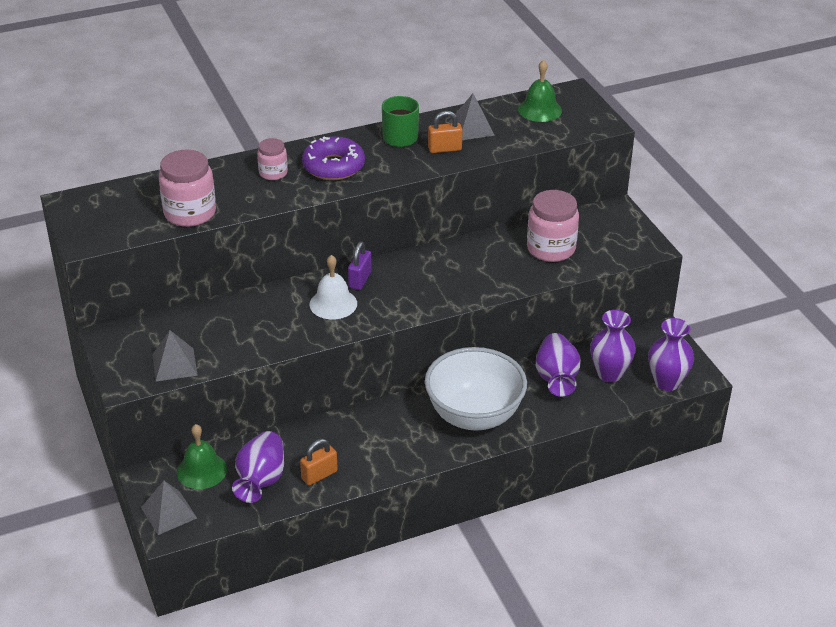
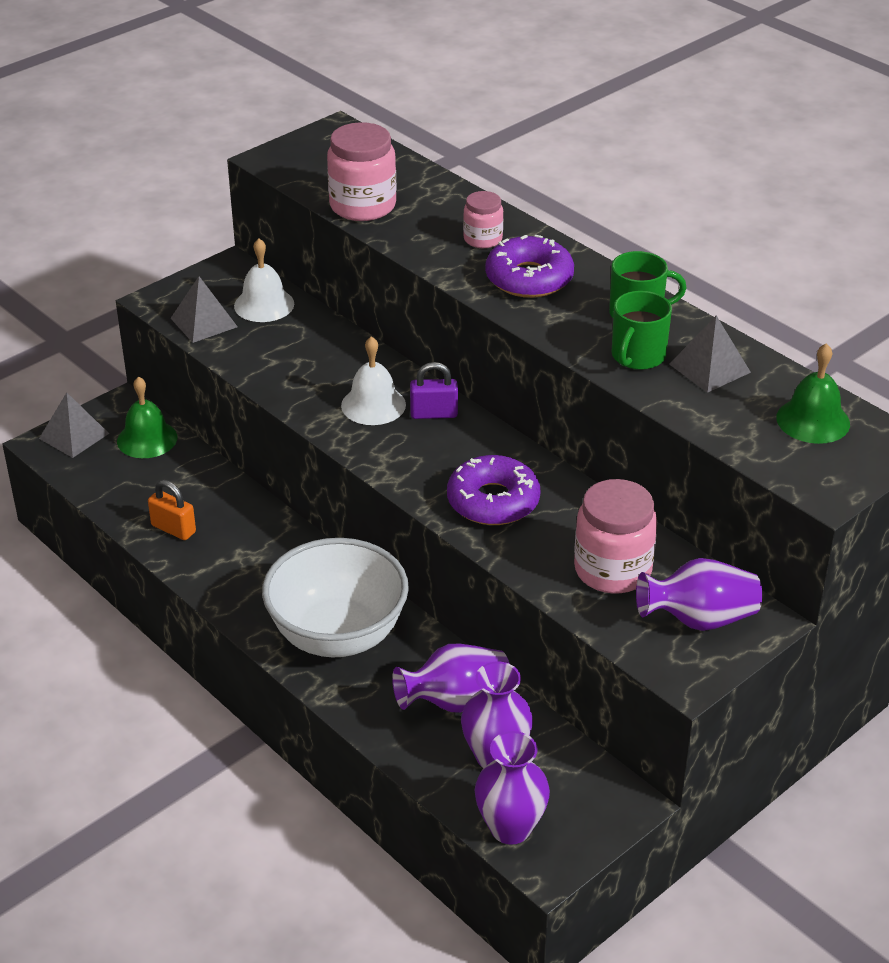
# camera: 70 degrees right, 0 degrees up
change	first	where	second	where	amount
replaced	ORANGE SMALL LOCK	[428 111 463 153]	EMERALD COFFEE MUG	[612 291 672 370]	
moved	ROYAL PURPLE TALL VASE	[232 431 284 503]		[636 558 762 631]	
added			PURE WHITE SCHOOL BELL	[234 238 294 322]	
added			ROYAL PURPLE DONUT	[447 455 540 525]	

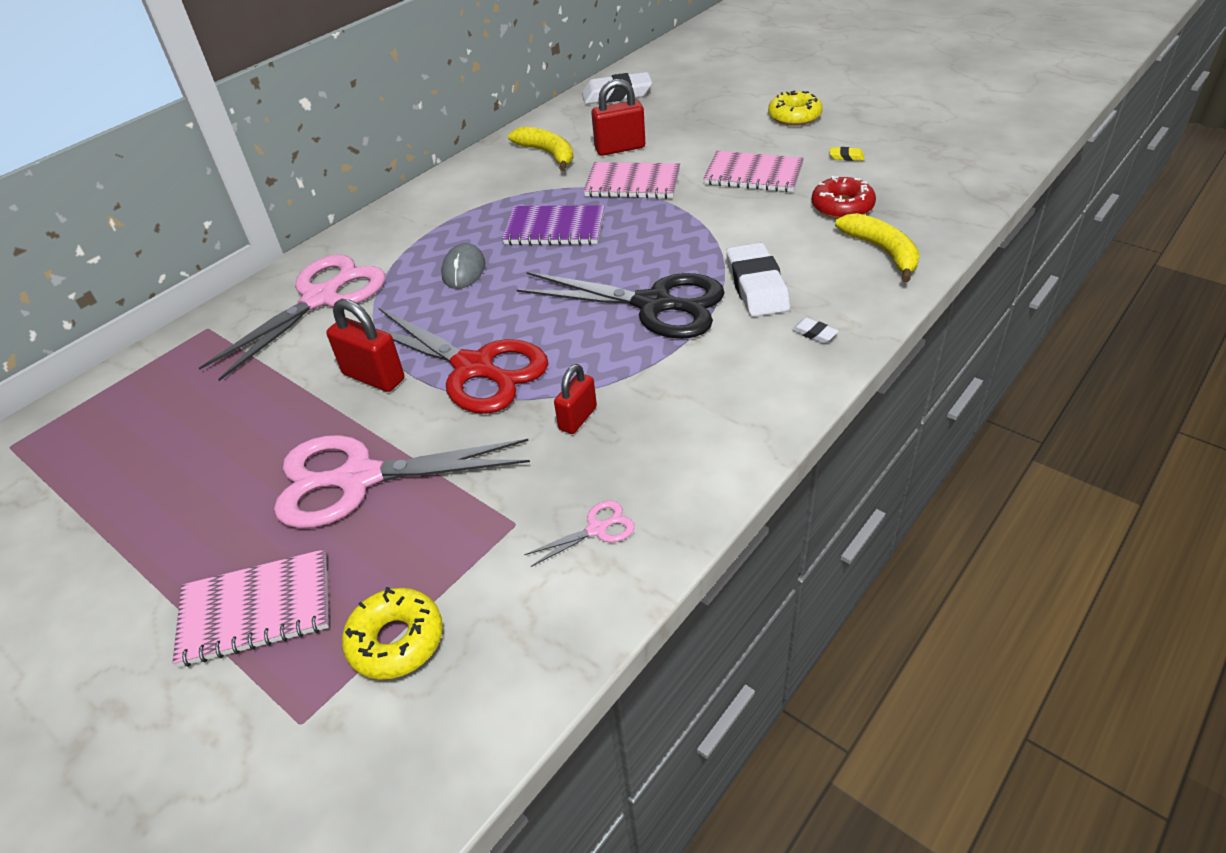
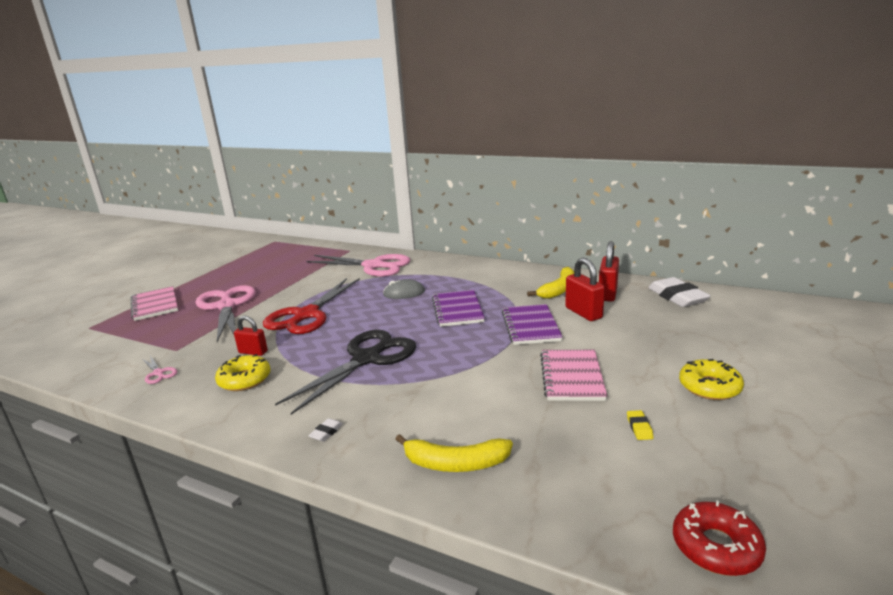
# camera: 75 degrees right, 20 degrees down
change	first	where	second	where	amount
recoloured	ROSE-PINK EXERCISE BOOK	[583 162 680 199]	ROYAL PURPLE EXERCISE BOOK	[502 304 563 345]	
moved	RED DONUT	[812 176 876 219]		[673 500 766 576]	
turned	GOLDEN BANANA	[835 213 920 282]		[396 434 513 472]	45 degrees clockwise
removed	PURE WHITE GUM ERASER	[726 243 790 317]			
turned	JET-BLACK PAIR OF SCISSORS	[517 272 725 339]		[275 330 416 415]	150 degrees counterclockwise
moved	RED SMALL LOCK	[326 299 405 392]		[599 241 619 302]	
moved	GOLDEN DONUT	[342 587 443 679]		[215 354 270 391]	

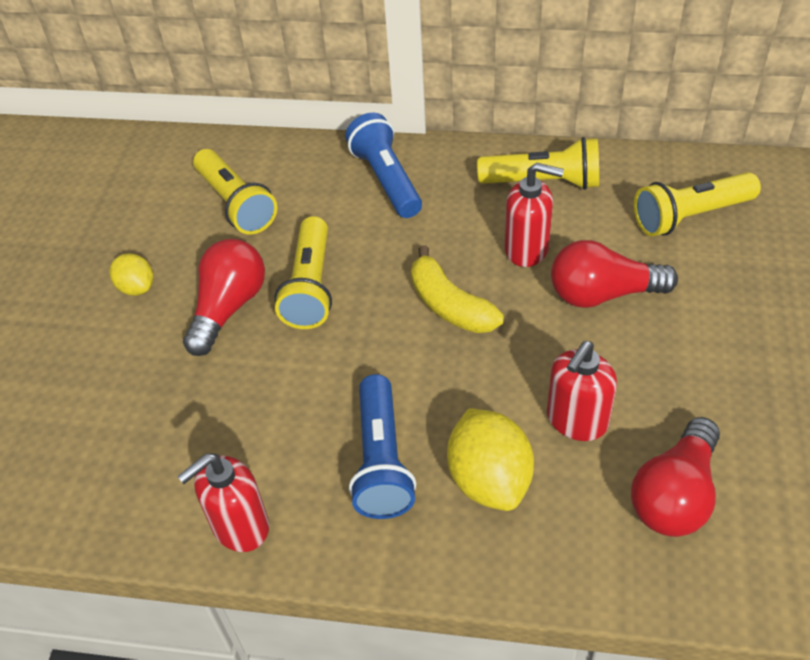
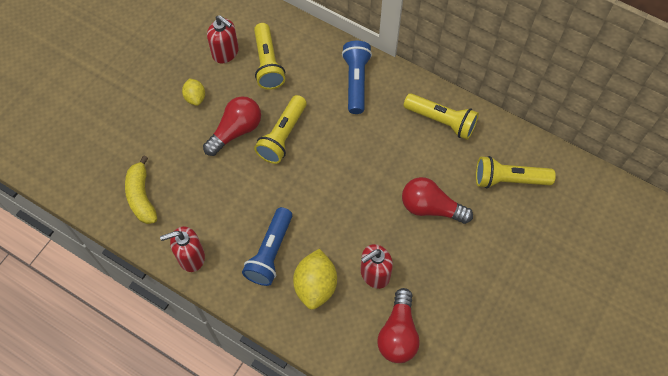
# camera: 20 degrees right, 15 degrees up
change	first	where	second	where	amount
moved	RED SOAP PUMP	[504 163 564 267]		[207 15 239 63]	
moved	GOLDEN BANANA	[411 245 504 333]		[125 155 157 224]	
turned	RED LIGHTBULB	[631 417 720 537]		[377 288 420 363]	45 degrees counterclockwise

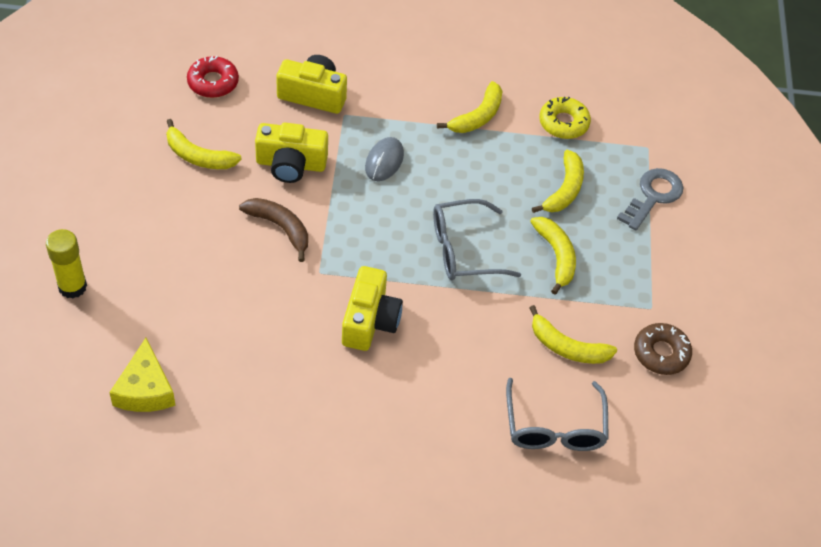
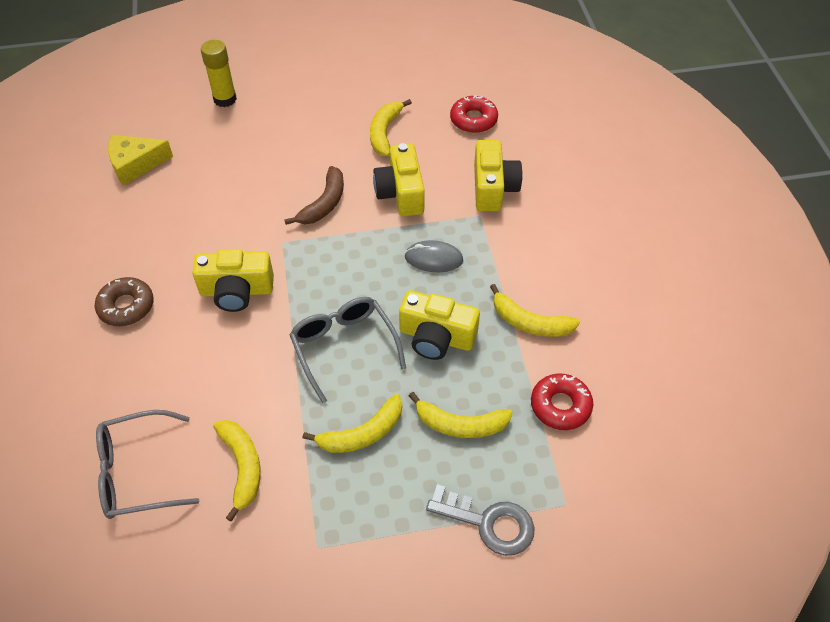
# camera: 80 degrees right, 0 degrees up
change	first	where	second	where	amount
recoloured	GOLDEN DONUT	[539 97 591 139]	RED DONUT	[531 374 593 430]	
turned	GOLDEN BANANA	[529 305 617 364]		[213 420 261 521]	150 degrees clockwise
moved	RUSSET DONUT	[634 323 692 375]		[95 277 154 326]	
added			GOLDEN PHOTO CAMERA	[399 290 480 360]	

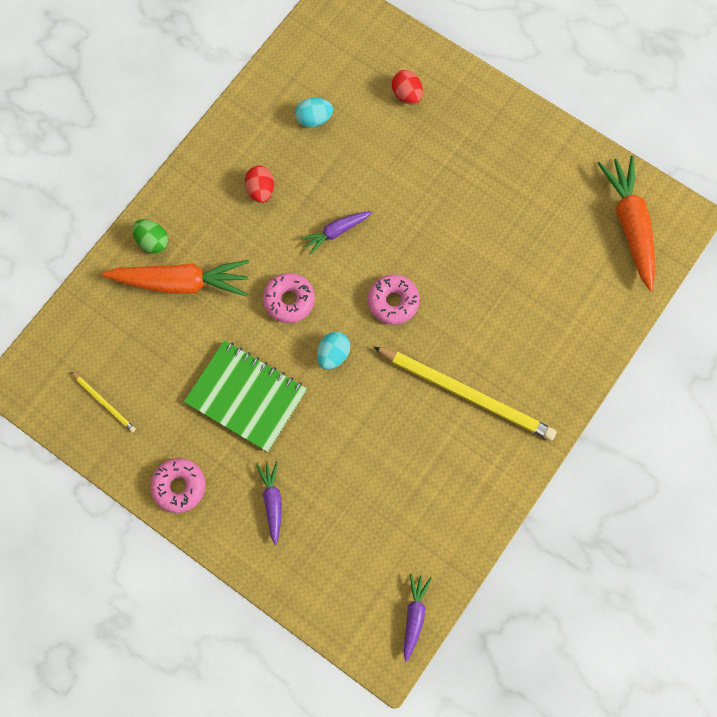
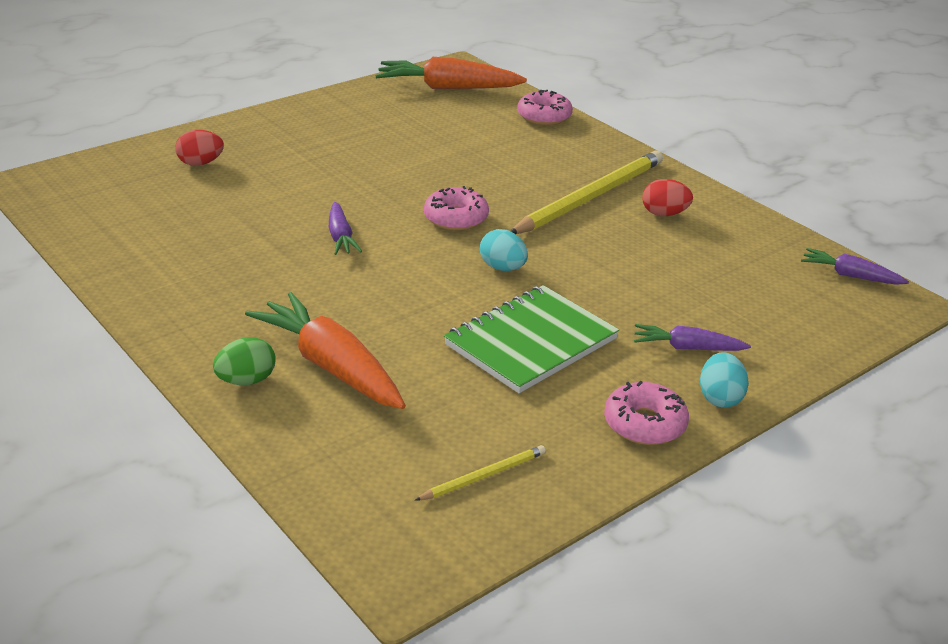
# camera: 75 degrees left, 40 degrees down
change	first	where	second	where	amount
moved	TEAL TOY EGG	[295 98 333 128]		[700 352 749 408]	
moved	RED TOY EGG	[245 166 274 203]		[642 179 693 216]	
turned	ORANGE TOY CARROT	[102 260 249 297]		[245 292 406 409]	60 degrees counterclockwise
moved	ROSE-PINK DONUT	[263 273 315 323]		[517 90 573 125]	

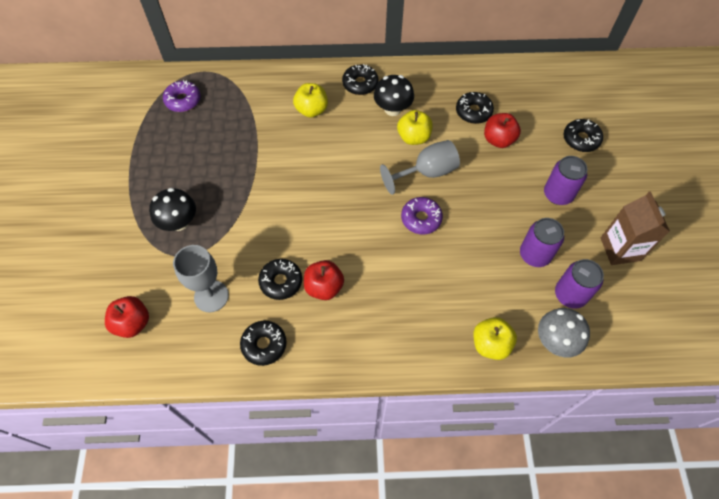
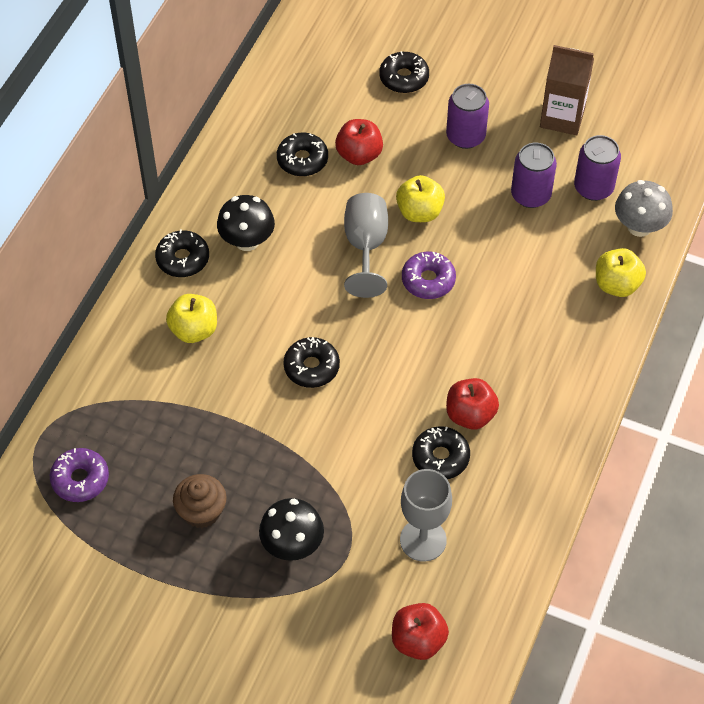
# camera: 65 degrees left, 5 degrees down
change	first	where	second	where	amount
moved	GOLDEN APPLE FRUIT	[397 110 433 145]		[396 175 445 222]	
moved	JET-BLACK DONUT	[240 321 287 366]		[283 337 340 388]	
added			RUSSET FAIRY CAKE	[173 474 227 528]	

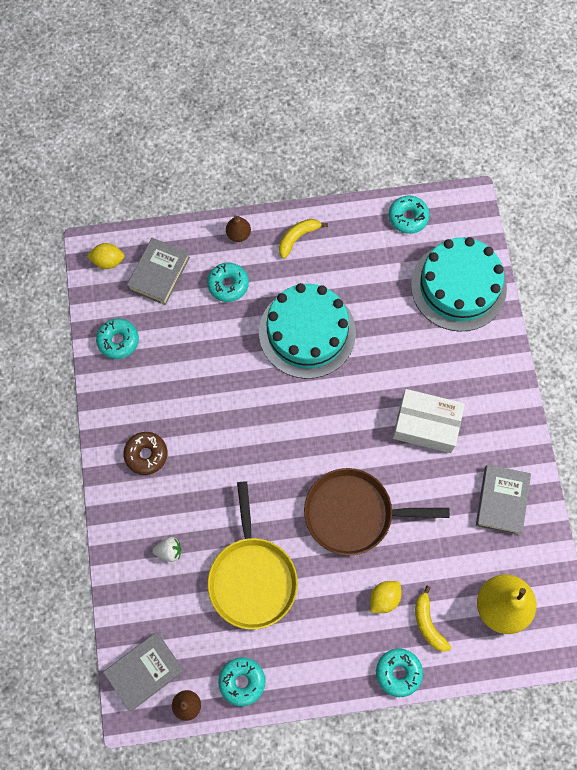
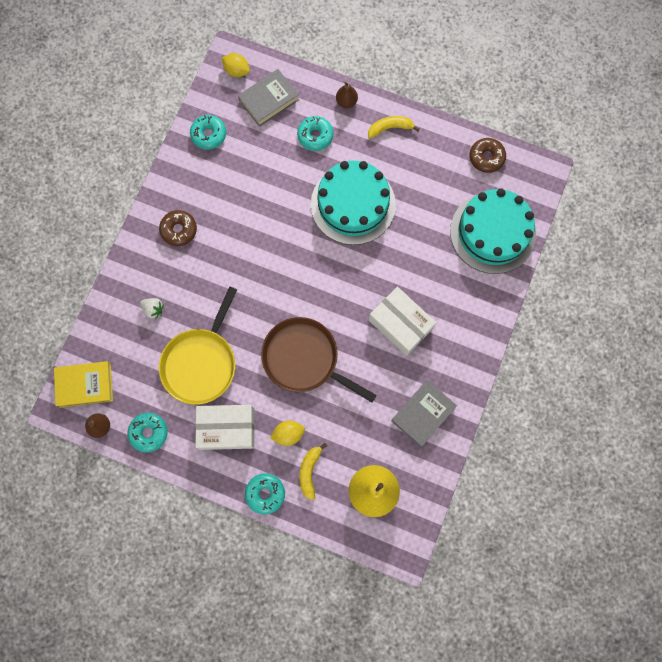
# camera: 30 degrees right, 5 degrees up
change	first	where	second	where	amount
recoloured	TEAL DONUT	[389 195 430 234]	RUSSET DONUT	[469 138 506 173]	
recoloured	GRAY HARDCOVER	[103 632 184 711]	GOLDEN HARDCOVER	[54 361 113 408]	
added			PURE WHITE PARCEL	[195 405 255 450]	

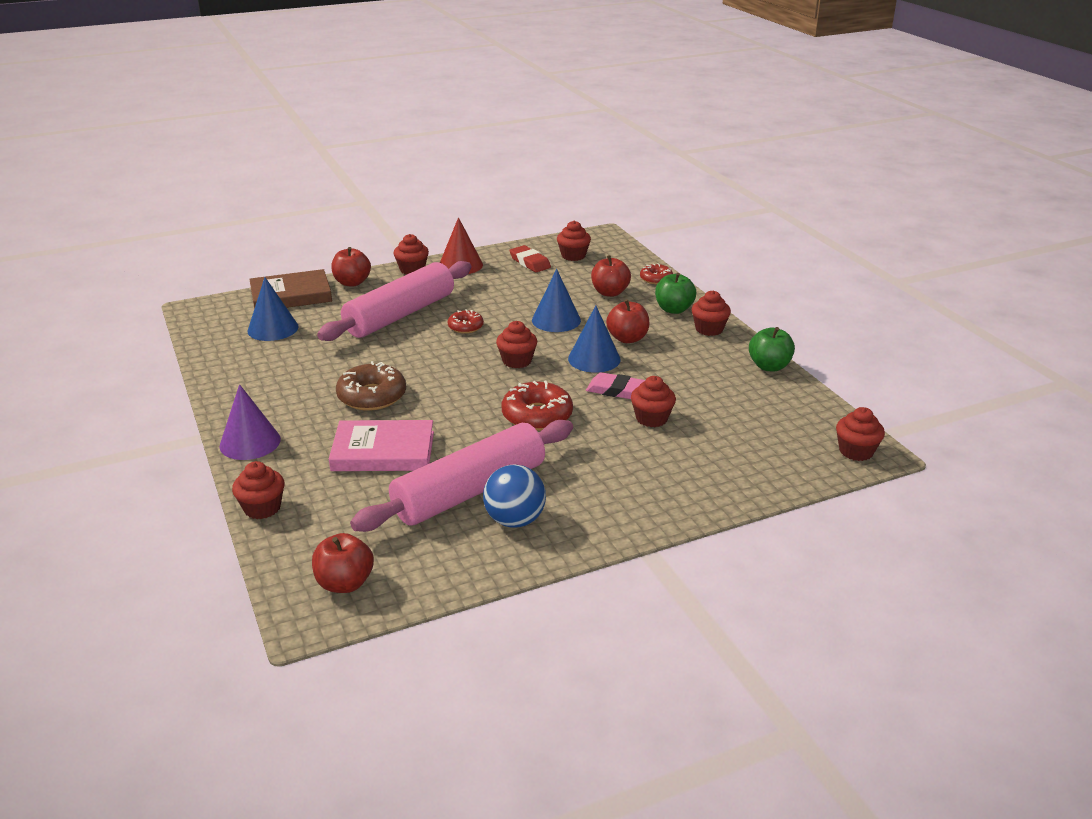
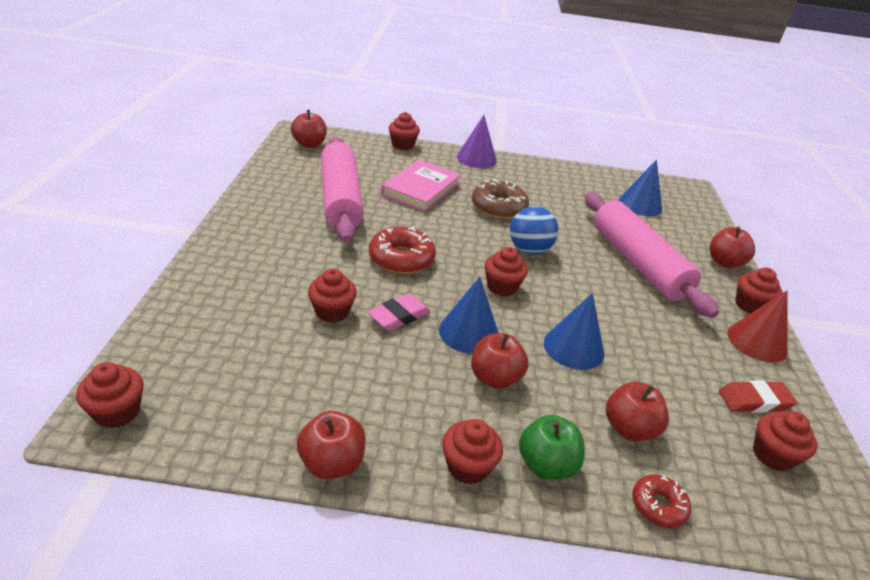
# camera: 115 degrees right, 5 degrees up
change	first	where	second	where	amount
removed	RUSSET HARDCOVER	[249 269 332 309]			
removed	RED DONUT	[448 309 484 334]			
recoloured	EMERALD APPLE FRUIT	[749 327 795 371]	RED APPLE FRUIT	[297 411 366 479]	
moved	COBALT BALL	[483 465 546 527]		[510 206 559 255]	

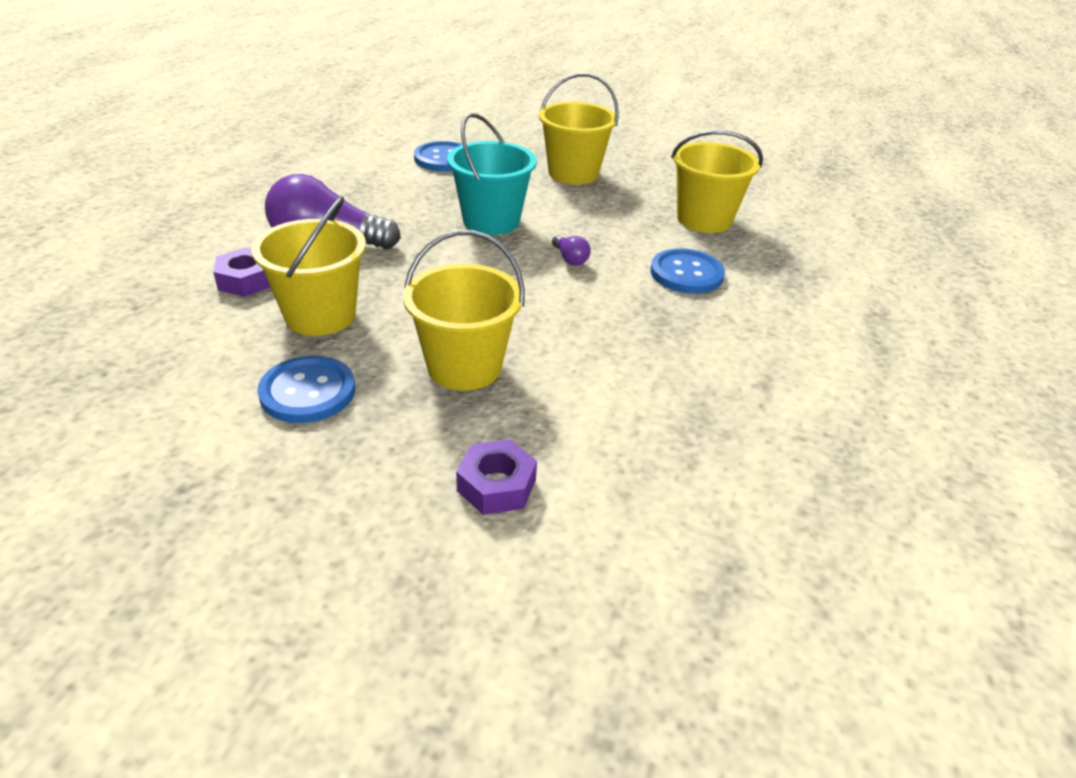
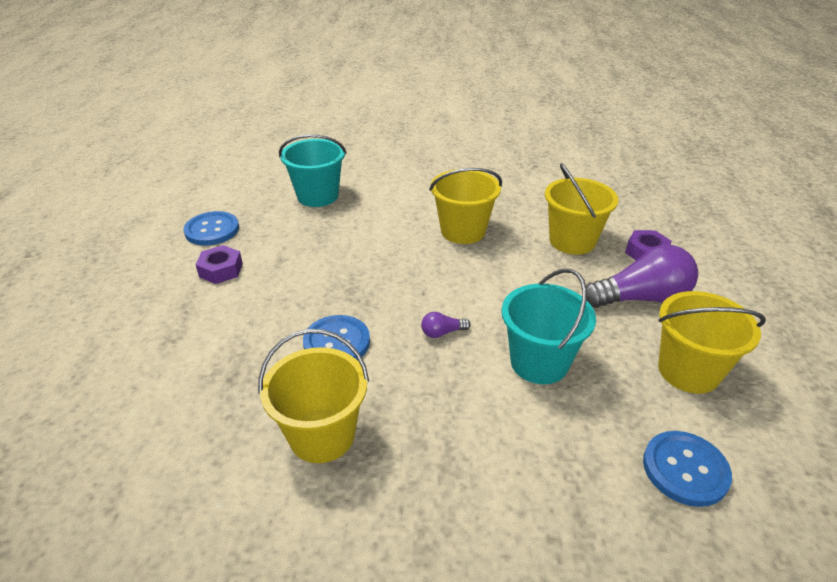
# camera: 165 degrees right, 0 degrees up
change	first	where	second	where	amount
moved	GOLDEN SAND BUCKET	[539 73 619 185]		[658 291 766 394]	
turned	ROYAL PURPLE LIGHTBULB	[552 235 591 266]		[421 312 471 338]	60 degrees counterclockwise
moved	COBALT SEWING BUTTON	[257 356 355 423]		[184 211 239 246]	
moved	ROYAL PURPLE NUT	[456 439 537 515]		[195 245 243 284]	
added			TEAL SAND BUCKET	[279 134 347 207]	

